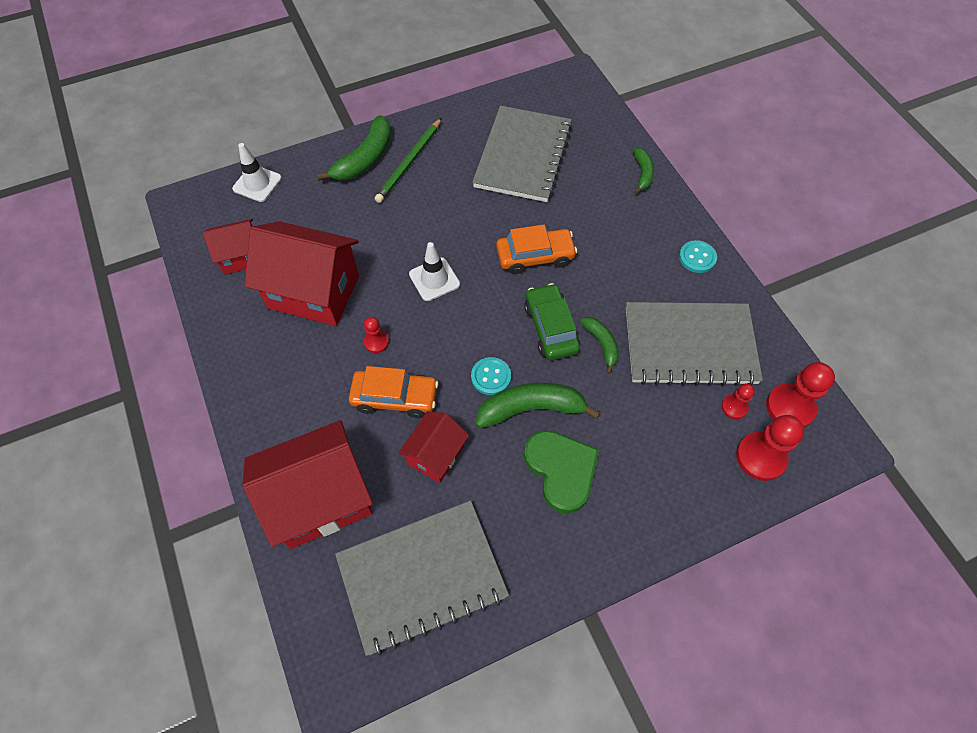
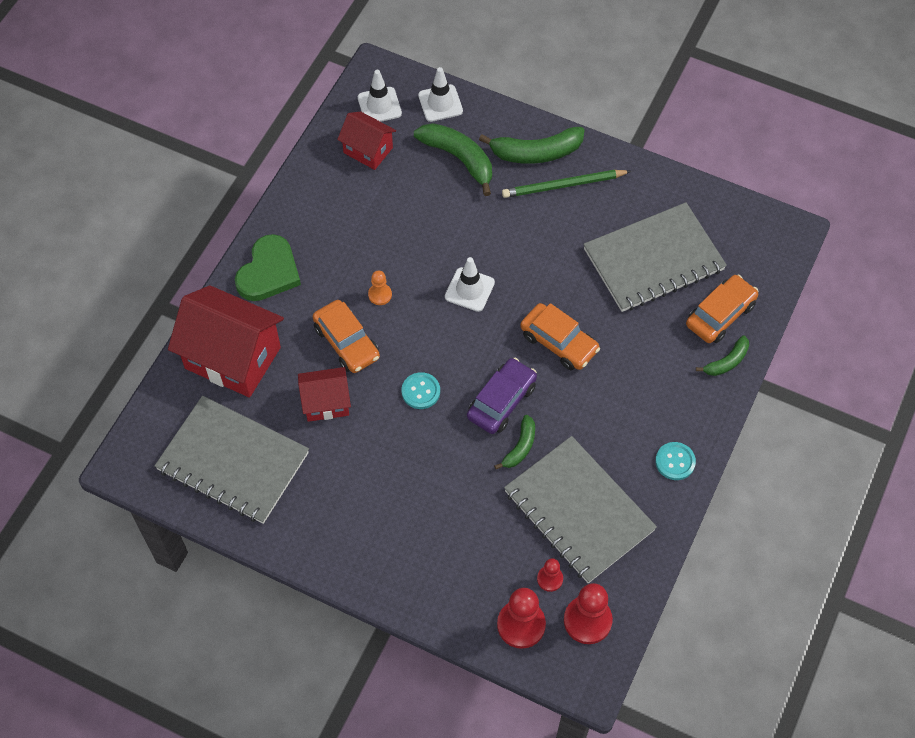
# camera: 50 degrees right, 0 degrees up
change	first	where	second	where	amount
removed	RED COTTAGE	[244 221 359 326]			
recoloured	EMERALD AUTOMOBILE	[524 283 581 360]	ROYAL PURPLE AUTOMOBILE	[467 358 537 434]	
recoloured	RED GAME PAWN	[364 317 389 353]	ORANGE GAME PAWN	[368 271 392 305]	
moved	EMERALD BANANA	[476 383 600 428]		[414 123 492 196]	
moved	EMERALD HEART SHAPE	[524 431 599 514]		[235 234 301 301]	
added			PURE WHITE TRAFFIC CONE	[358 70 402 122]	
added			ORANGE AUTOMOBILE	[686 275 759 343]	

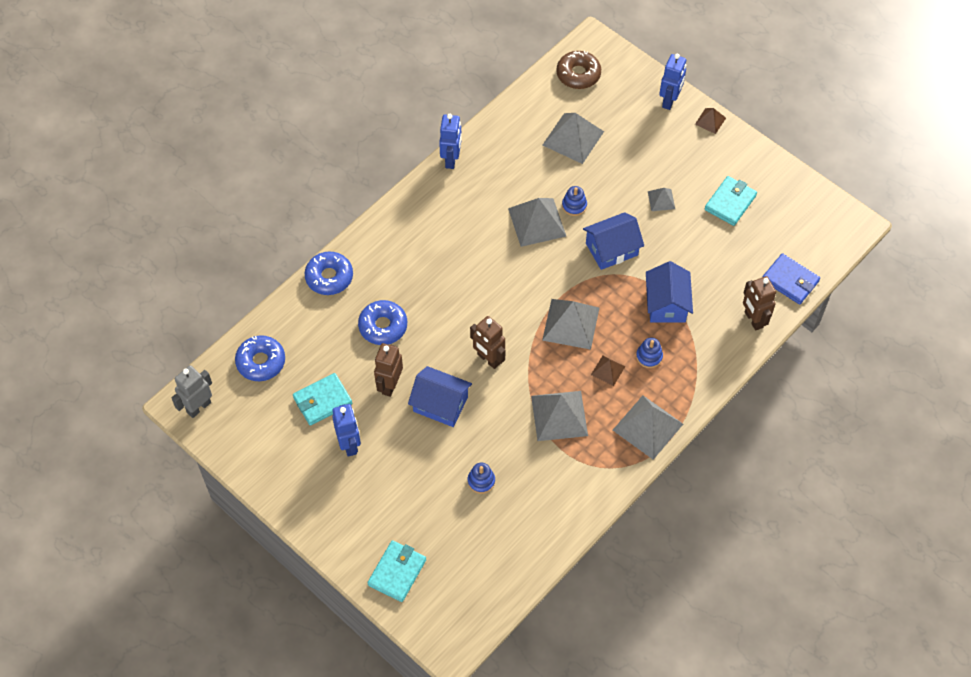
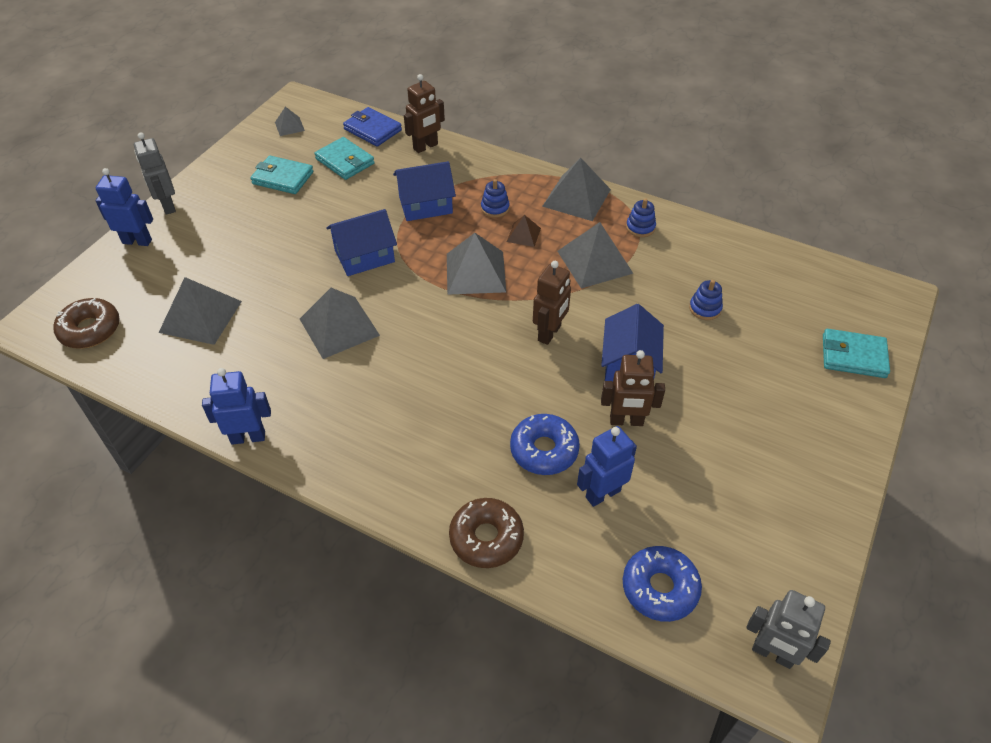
# camera: 105 degrees left, 10 degrees down
change	first	where	second	where	amount
replaced	RUSSET PYRAMID	[695 108 726 134]	GRAY ROBOT	[134 132 176 215]	
moved	COBALT STACKING RINGS	[562 186 587 216]		[626 198 656 237]	
moved	GRAY PYRAMID	[648 188 675 211]		[275 107 305 136]	
turned	COBALT COTTAGE	[583 212 644 270]		[326 209 397 276]	75 degrees counterclockwise
recoloured	COBALT DONUT	[305 252 353 295]	RUSSET DONUT	[449 498 524 568]	
turned	COBALT WALLET	[763 253 820 305]		[343 107 402 147]	75 degrees counterclockwise
moved	TEAL WALLET	[293 373 352 426]		[314 137 375 180]	
moved	COBALT ROBOT	[332 404 361 457]		[577 426 637 507]	

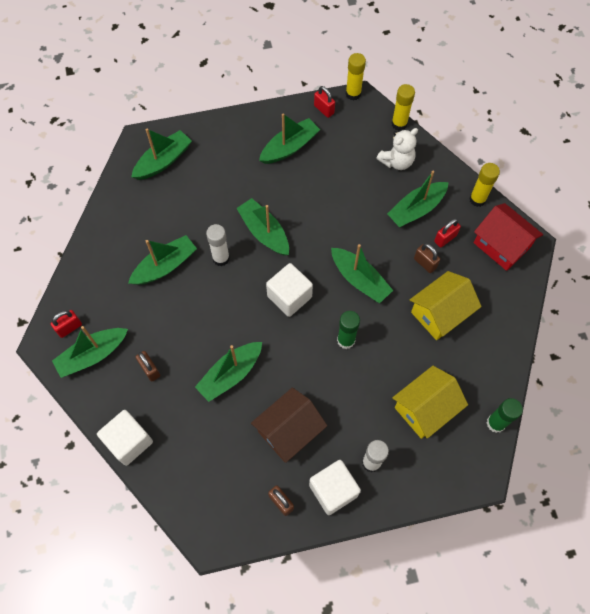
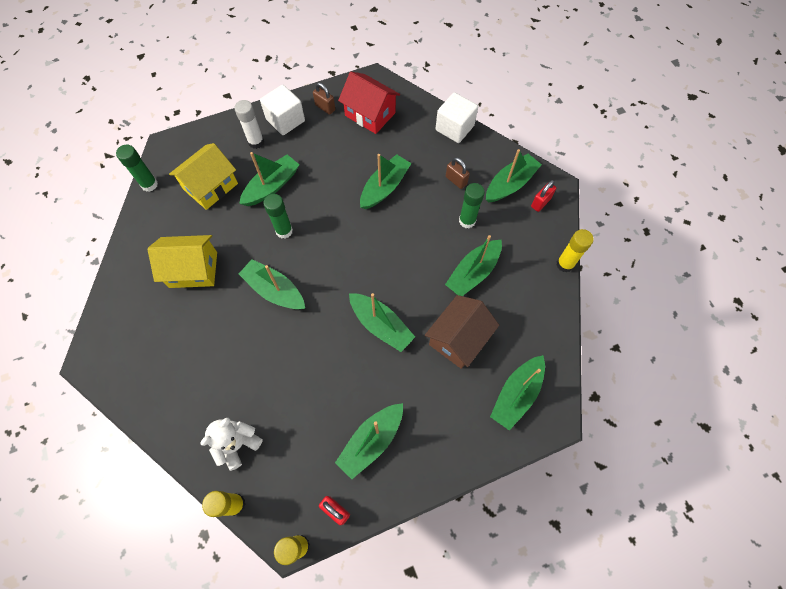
# camera: 170 degrees right, 0 degrees up
change	first	where	second	where	amount
moved	GOLDEN GLUE STICK	[469 163 500 207]		[556 229 594 273]	
moved	EMERALD TOY BOAT	[387 171 449 227]		[239 152 300 206]	
moved	RED COTTAGE	[473 203 543 271]		[338 72 400 134]	
removed	RED SMALL LOCK	[434 219 461 248]			
removed	PURE WHITE GLUE STICK	[206 224 230 266]			
removed	RUSSET SMALL LOCK	[414 244 440 273]			
removed	PURE WHITE SOLID CUBE	[266 263 313 317]			
turned	GOLDEN COTTAGE	[410 271 482 340]		[148 235 217 288]	45 degrees clockwise
moved	RUSSET COTTAGE	[251 388 327 463]		[425 295 499 369]	
added			EMERALD GLUE STICK	[459 183 485 228]	

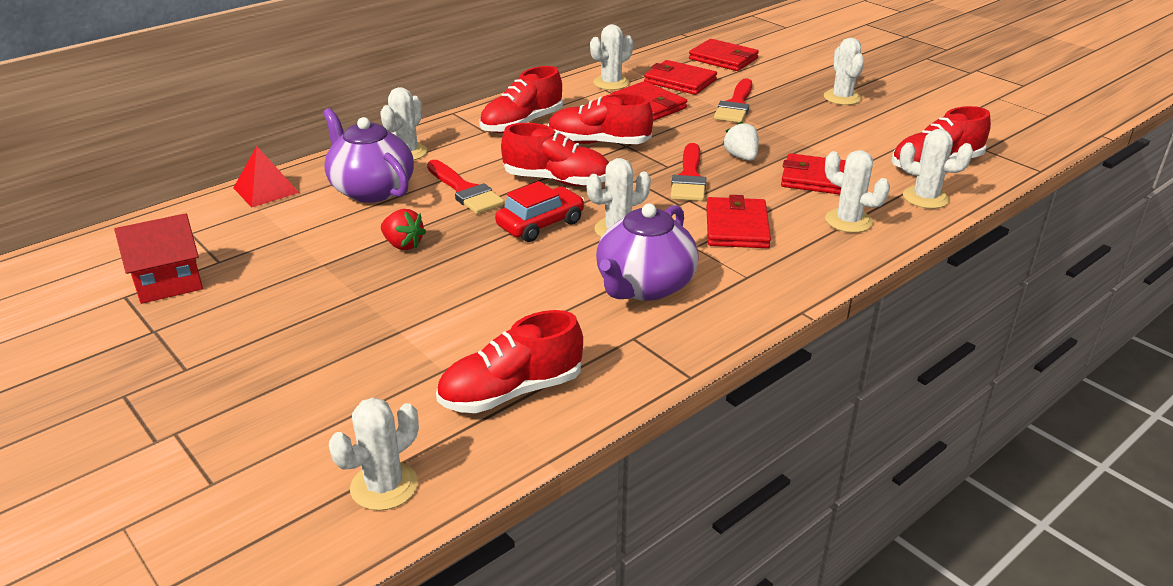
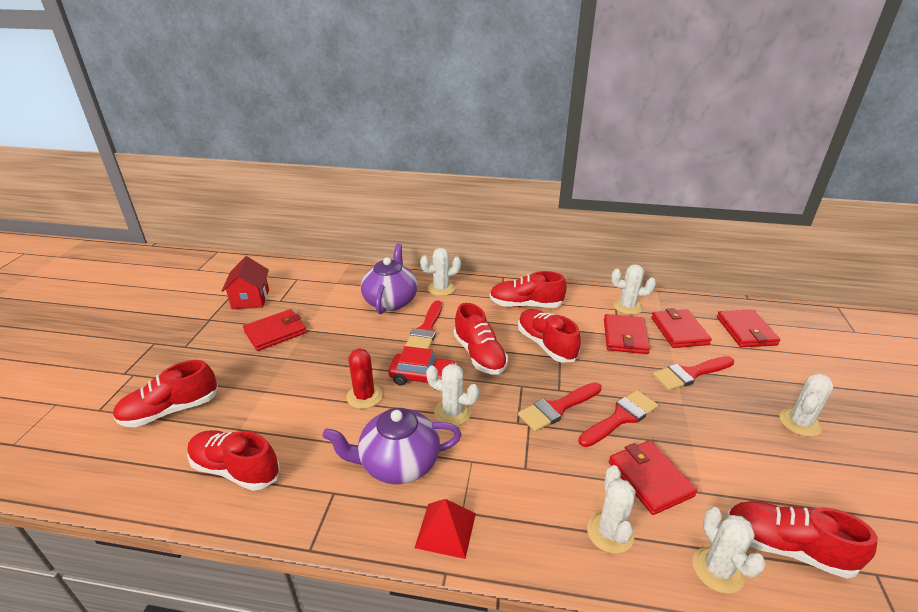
# camera: 50 degrees right, 0 degrees up
change	first	where	second	where	amount
replaced	PURE WHITE STRAWBERRY	[723 121 759 161]	RED BRUSH	[578 390 658 447]	
moved	RED PYRAMID	[233 146 299 207]		[415 499 476 559]	
moved	RED WALLET	[706 195 771 248]		[243 309 307 351]	
removed	RED STRAWBERRY	[381 209 426 250]			
turned	RED COTTAGE	[114 213 203 304]		[221 256 269 309]	60 degrees clockwise
removed	PURE WHITE CACTUS	[329 397 419 511]			
added			RED CACTUS	[346 348 383 409]	
added			RED SHOE	[113 360 218 427]	

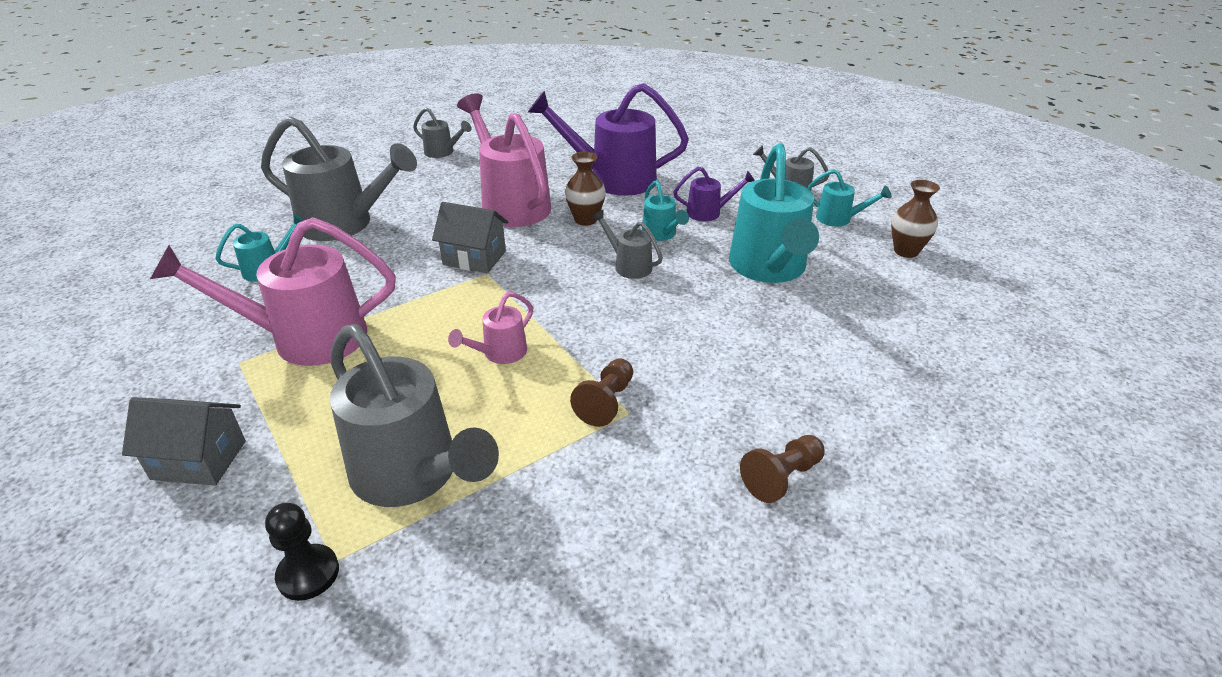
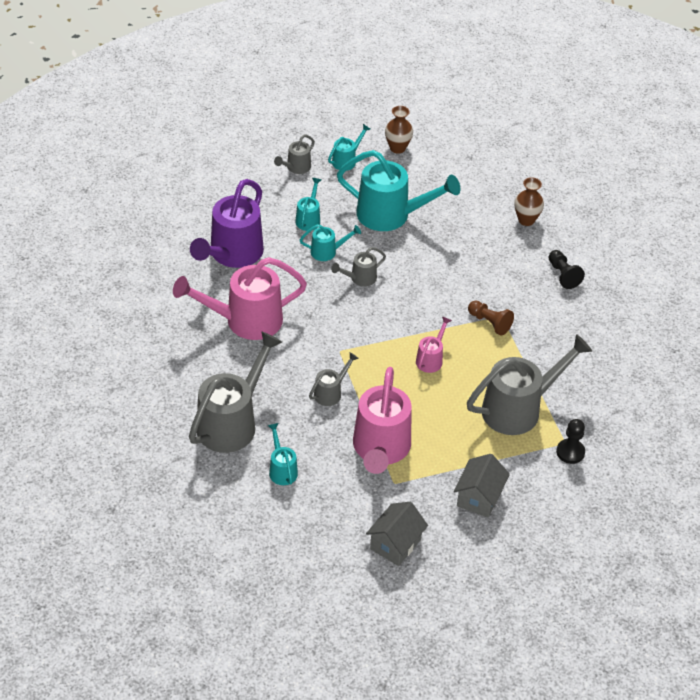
# camera: 75 degrees left, 10 degrees up
change	first	where	second	where	amount
moved	GRAY WATERING CAN	[413 108 471 158]		[309 352 359 406]	
moved	RUSSET TALL VASE	[565 152 606 226]		[515 177 544 226]	
recoloured	ROYAL PURPLE WATERING CAN	[673 167 755 221]	TEAL WATERING CAN	[295 178 321 231]	
moved	GRAY COTTAGE	[432 202 508 273]		[366 502 428 566]	
turned	ROSE-PINK WATERING CAN	[448 292 533 364]		[416 316 452 373]	120 degrees counterclockwise
recoloured	RUSSET GAME PAWN	[740 435 825 503]	JET-BLACK GAME PAWN	[549 250 585 289]	

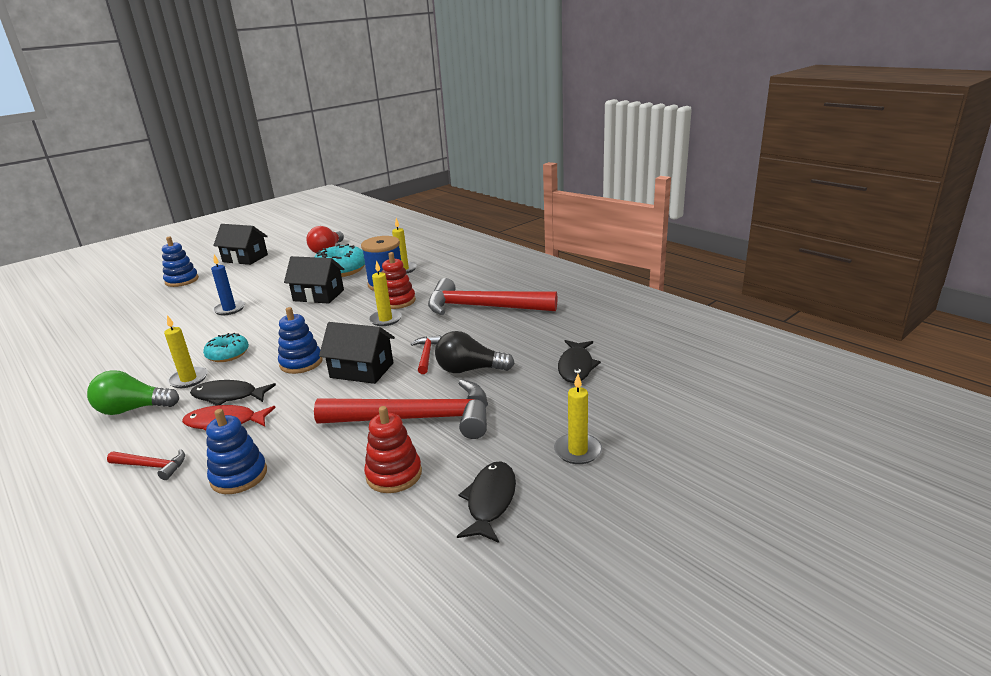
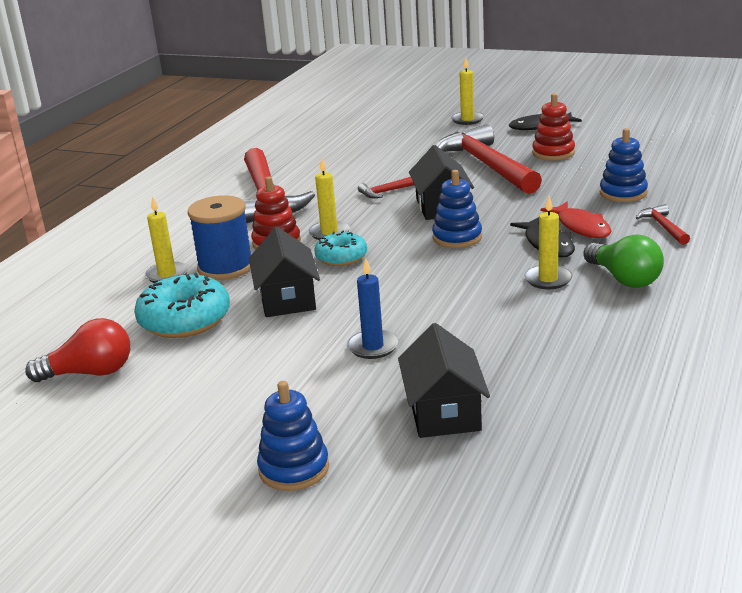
# camera: 115 degrees left, 0 degrees up
change	first	where	second	where	amount
moved	JET-BLACK COTTAGE	[213 224 268 265]		[398 323 490 438]	
removed	JET-BLACK LIGHTBULB	[435 331 515 373]			
moved	TEAL DONUT	[203 333 249 362]		[314 231 367 266]	
removed	JET-BLACK FISH FIGURE	[558 340 601 383]			

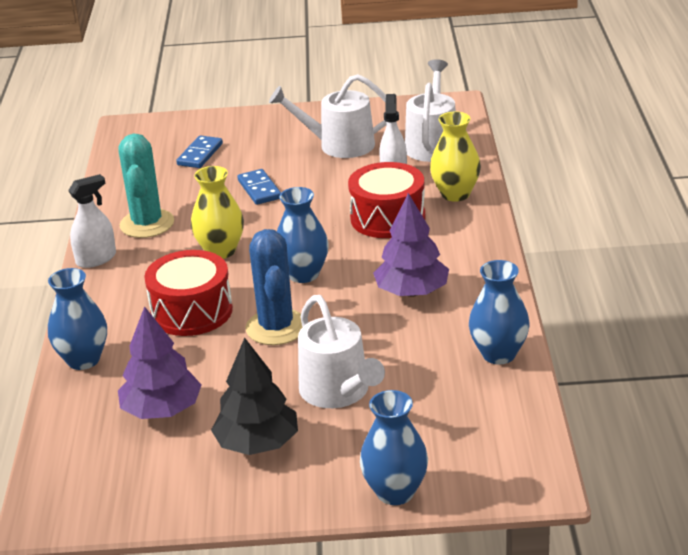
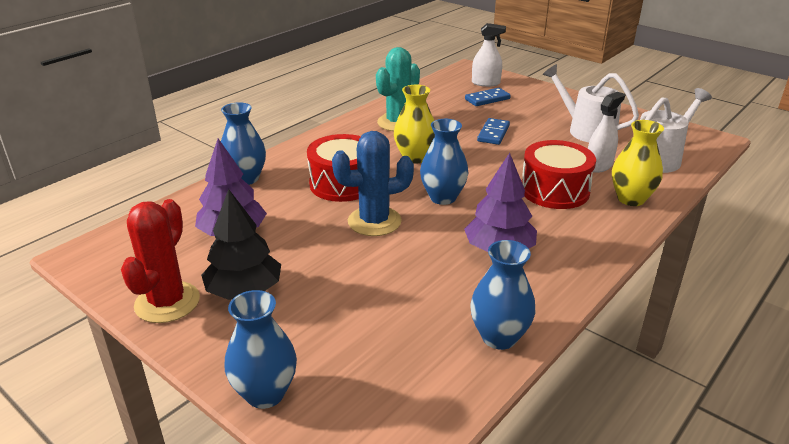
# camera: 40 degrees right, 0 degrees up
change	first	where	second	where	amount
moved	PURE WHITE SPRAYER	[68 174 116 268]		[472 23 506 87]	
turned	COBALT CACTUS	[246 229 302 345]		[332 131 414 236]	45 degrees clockwise
removed	PURE WHITE WATERING CAN	[298 295 385 408]			
added			RED CACTUS	[121 199 200 323]	

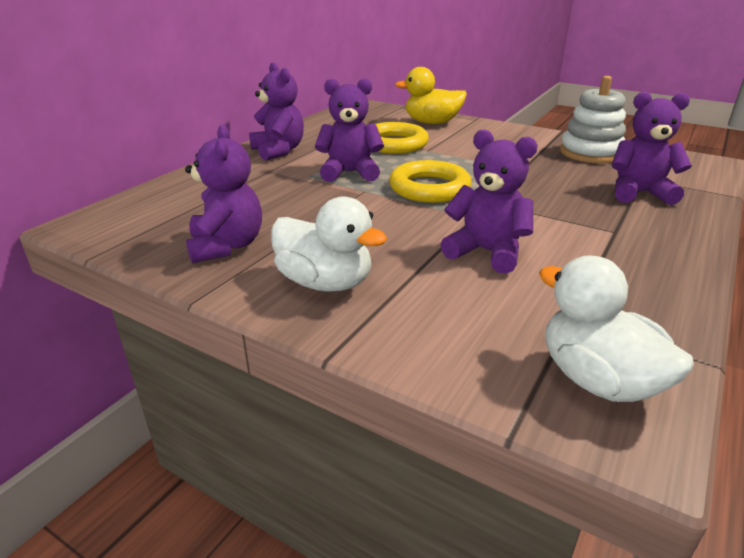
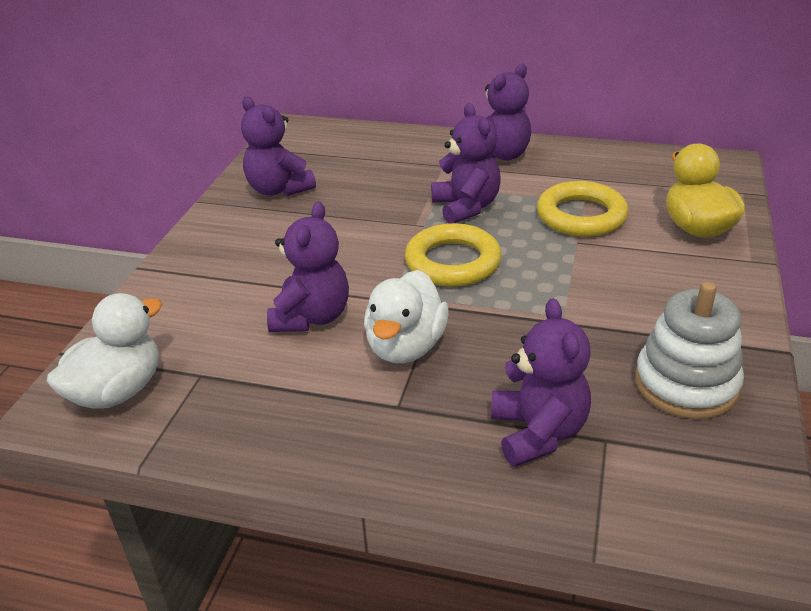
# camera: 75 degrees right, 5 degrees up
change	first	where	second	where	amount
turned	ROYAL PURPLE TEDDY BEAR	[185 125 262 263]		[241 97 316 196]	75 degrees clockwise
moved	PURE WHITE DUCK	[271 196 387 292]		[364 270 449 363]	

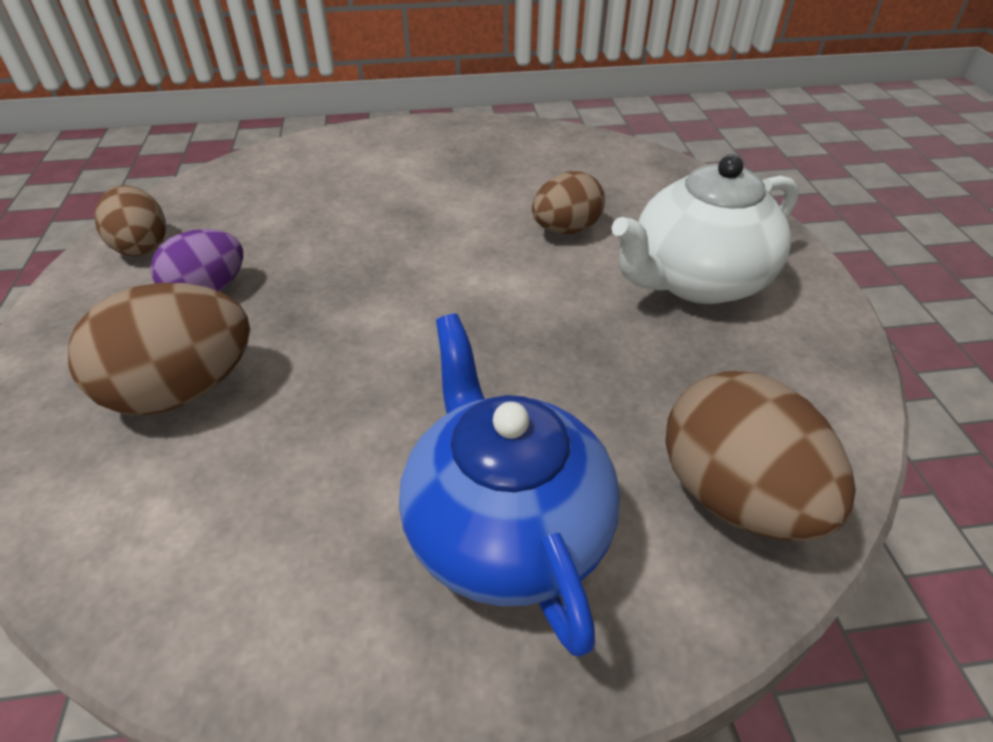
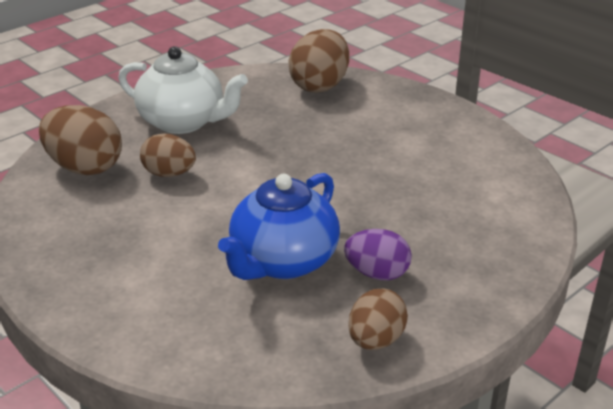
# camera: 125 degrees left, 10 degrees down
change	first	where	second	where	amount
moved	RUSSET TOY EGG	[68 283 250 415]		[39 105 122 175]	
moved	COBALT TEA POT	[399 313 620 657]		[218 173 340 280]	

